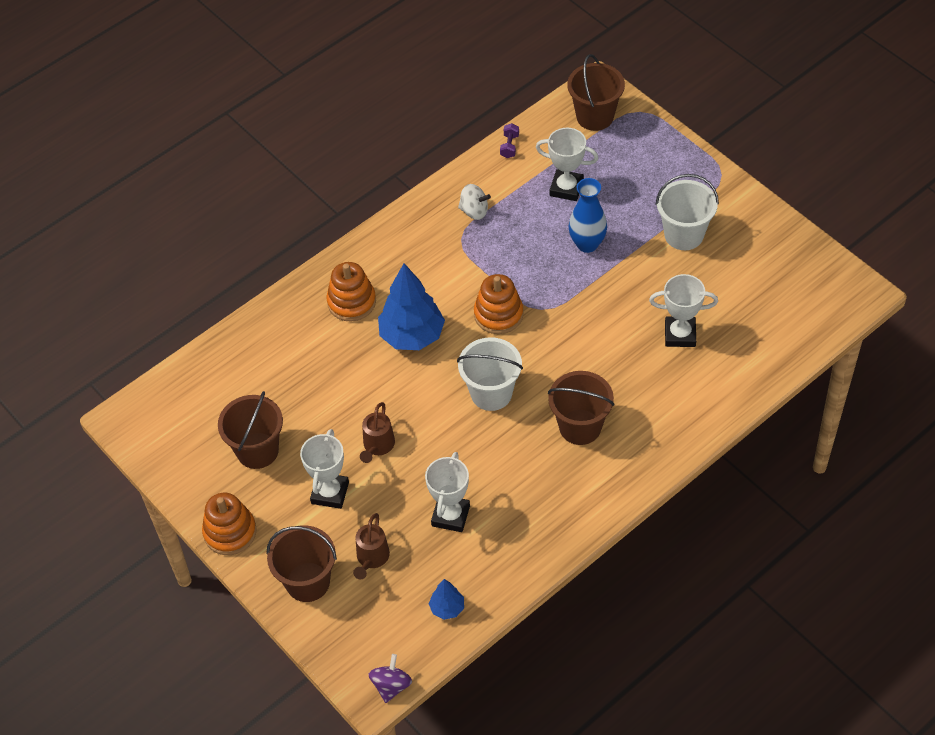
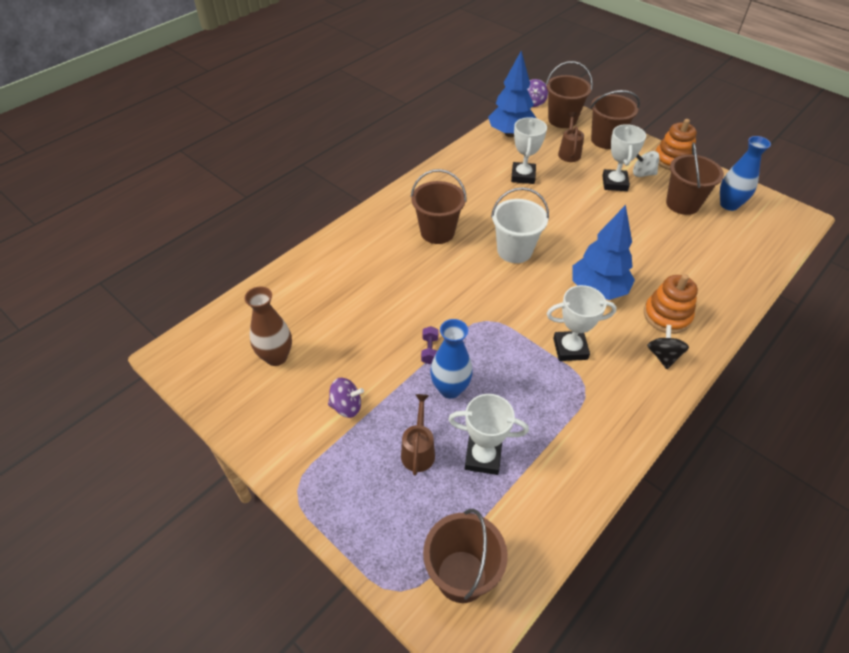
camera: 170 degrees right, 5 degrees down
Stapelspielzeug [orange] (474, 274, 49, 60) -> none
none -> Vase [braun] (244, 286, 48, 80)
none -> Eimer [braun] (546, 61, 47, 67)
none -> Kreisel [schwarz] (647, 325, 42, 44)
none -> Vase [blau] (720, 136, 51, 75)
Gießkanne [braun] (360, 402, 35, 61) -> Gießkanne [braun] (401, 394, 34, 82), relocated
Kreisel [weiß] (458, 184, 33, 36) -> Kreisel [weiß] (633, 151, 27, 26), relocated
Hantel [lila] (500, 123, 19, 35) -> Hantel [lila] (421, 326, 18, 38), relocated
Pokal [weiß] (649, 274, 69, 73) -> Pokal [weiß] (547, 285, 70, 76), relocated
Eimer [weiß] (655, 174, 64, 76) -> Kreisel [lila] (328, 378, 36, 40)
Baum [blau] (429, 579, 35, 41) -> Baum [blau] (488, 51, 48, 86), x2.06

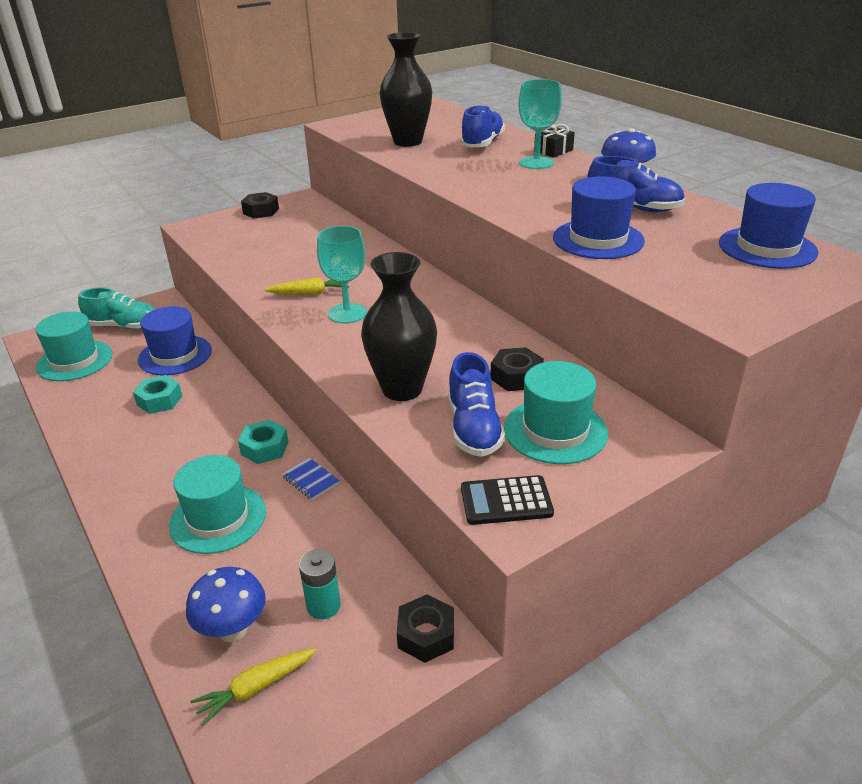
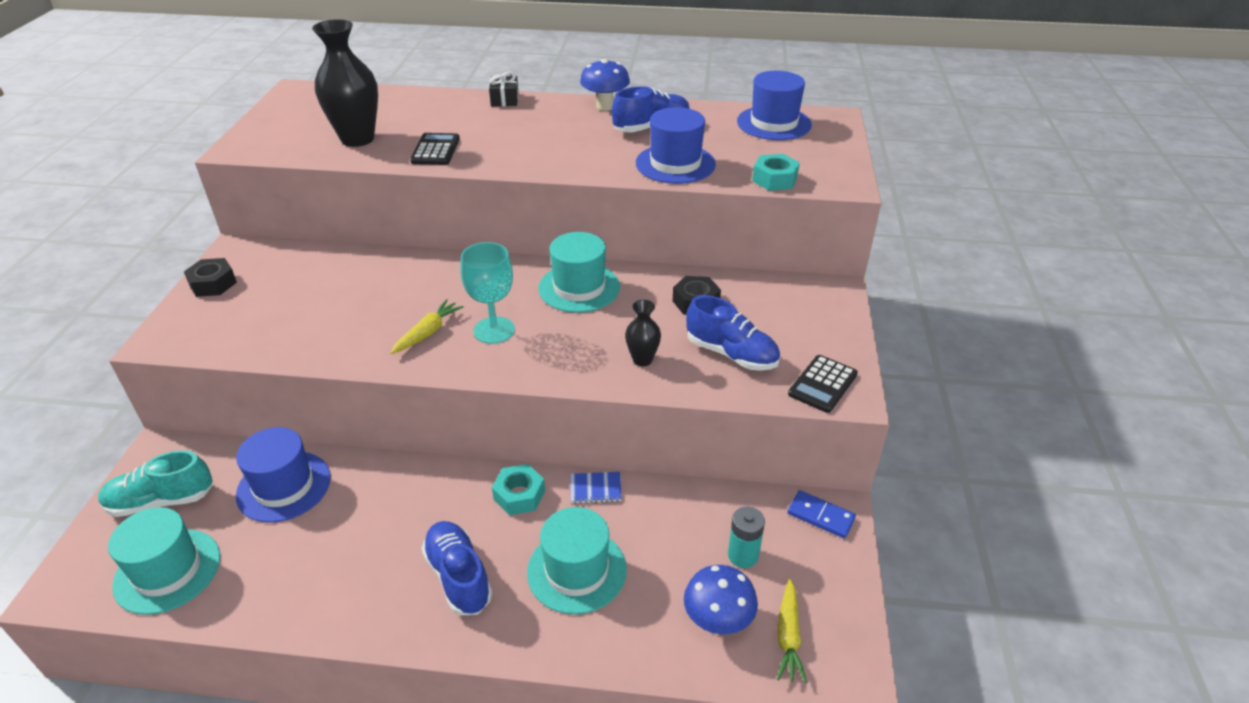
camera: 50 degrees left, 5 degrees up
Kelch [türkis] (518, 79, 44, 90) -> none
none -> Taschenrechner [schwarz] (410, 133, 50, 32)
Sechskantmutter [türkis] (133, 375, 49, 39) -> Sechskantmutter [türkis] (752, 154, 48, 37), relocated
Schuh [blau] (460, 105, 45, 43) -> Schuh [blau] (421, 521, 71, 95), relocated
Hut [türkis] (504, 361, 104, 103) -> Hut [türkis] (538, 232, 82, 81), relocated
Sechskantmutter [schwarz] (397, 594, 57, 69) -> Dominostein [blau] (787, 490, 69, 48)
Schuh [türkis] (78, 287, 77, 43) -> Schuh [türkis] (98, 450, 115, 67), 150 degrees counterclockwise
Vase [schwarz] (361, 252, 76, 149) -> Vase [schwarz] (625, 300, 36, 66), x0.51

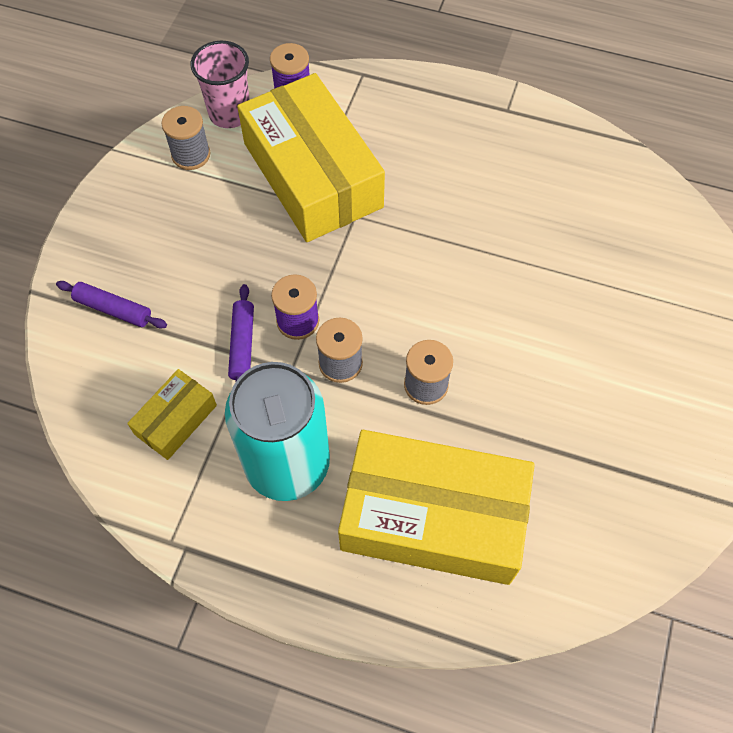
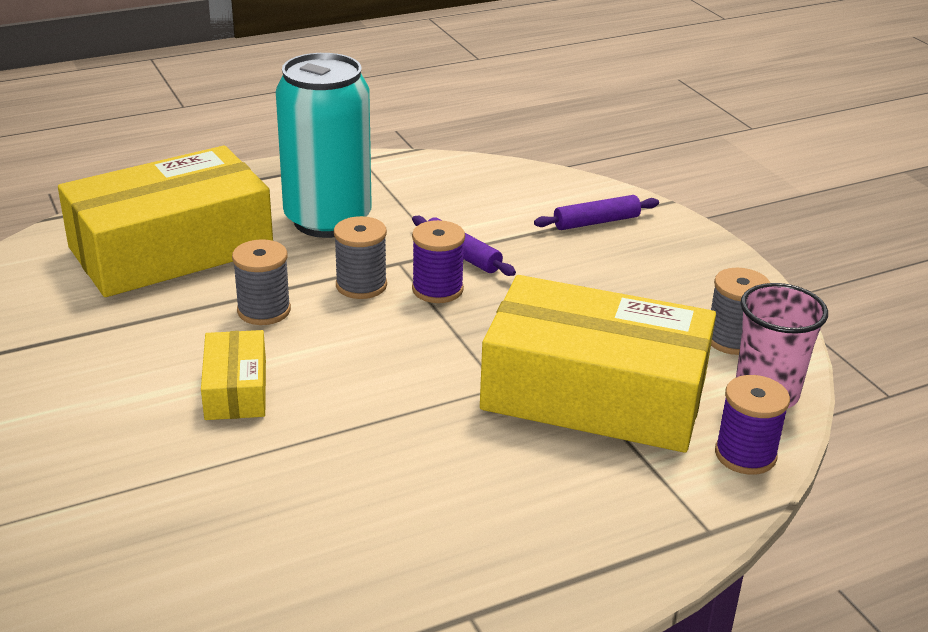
camera: 135 degrees right, 30 degrees down
Schachtel [gelb] (127, 369, 90, 91) -> Schachtel [gelb] (201, 330, 65, 90), relocated

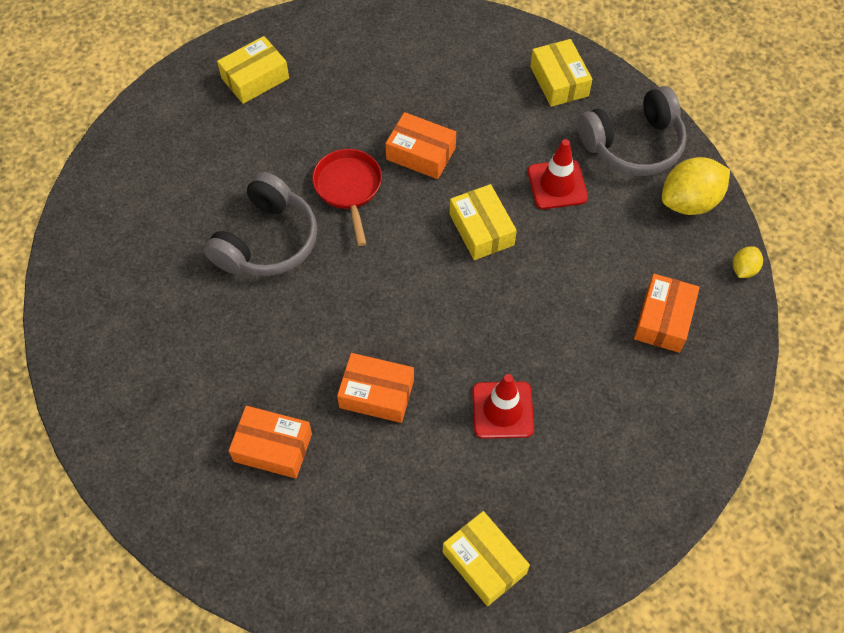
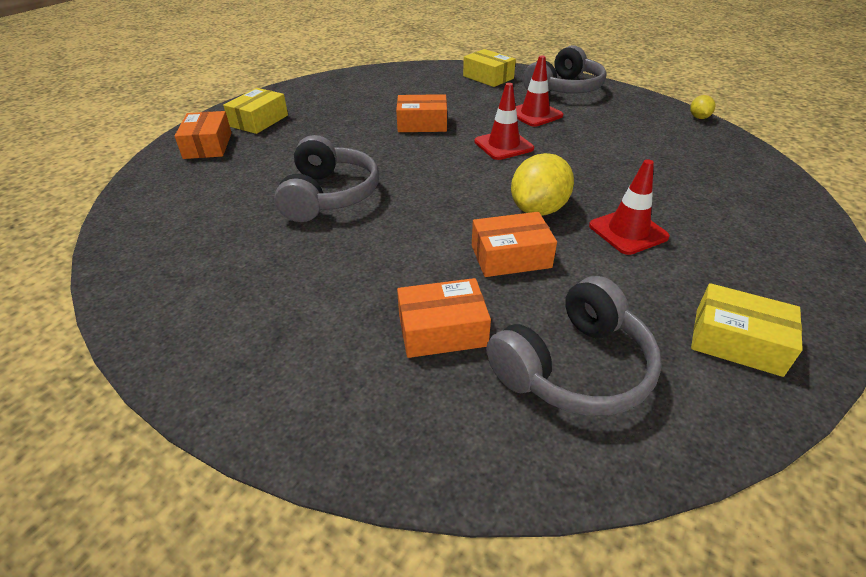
camera: 25 degrees left, 20 degrees down
Pfanne [rot] (312, 149, 70, 97) -> none
none -> Kopfhörer [grau] (486, 276, 176, 140)
Schachtel [orange] (634, 274, 66, 79) -> Schachtel [orange] (175, 111, 57, 48), relocated
Zitrone [gelb] (662, 157, 68, 58) -> Zitrone [gelb] (511, 153, 63, 63), relocated
Schachtel [gelb] (450, 184, 67, 76) -> Leitkegel [rot] (474, 83, 60, 77)

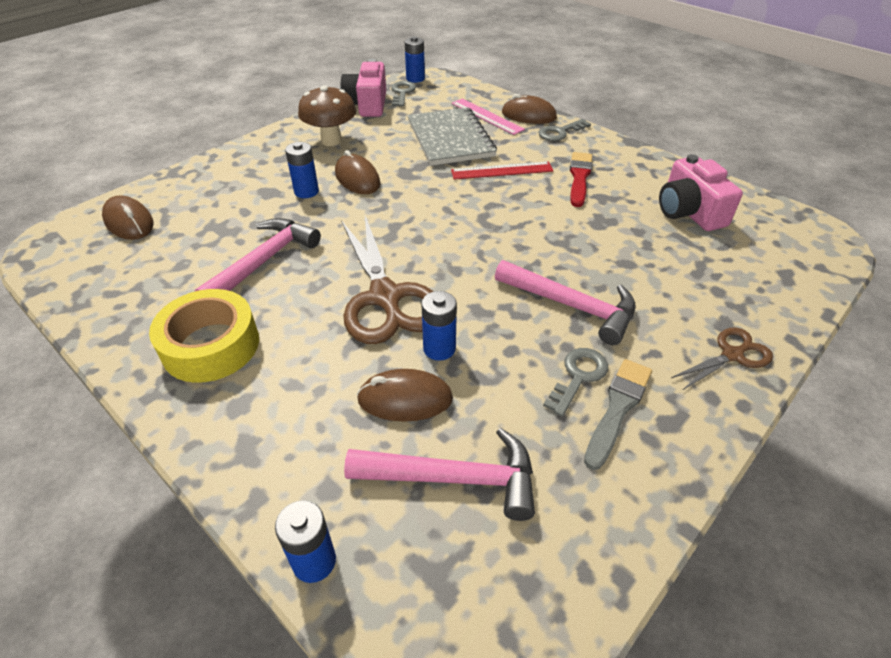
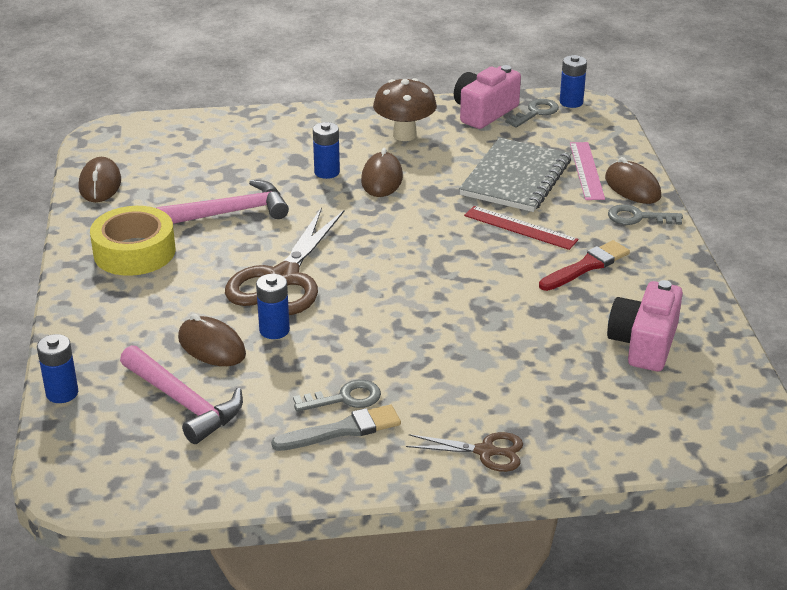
camera: 40 degrees right, 10 degrees down
Hammer [rosa] (495, 260, 141, 85) -> none
Computermaus [braun] (102, 195, 51, 45) -> Computermaus [braun] (79, 157, 42, 45), relocated

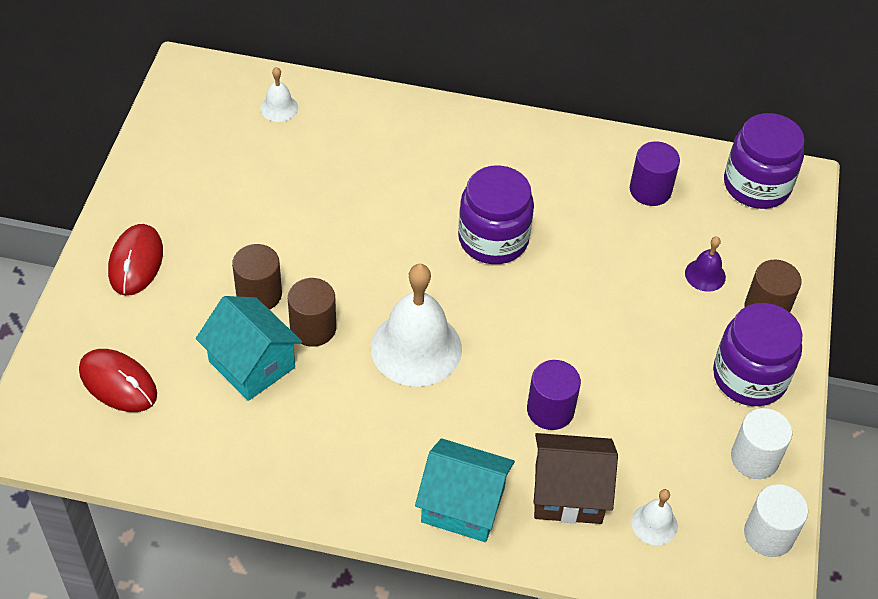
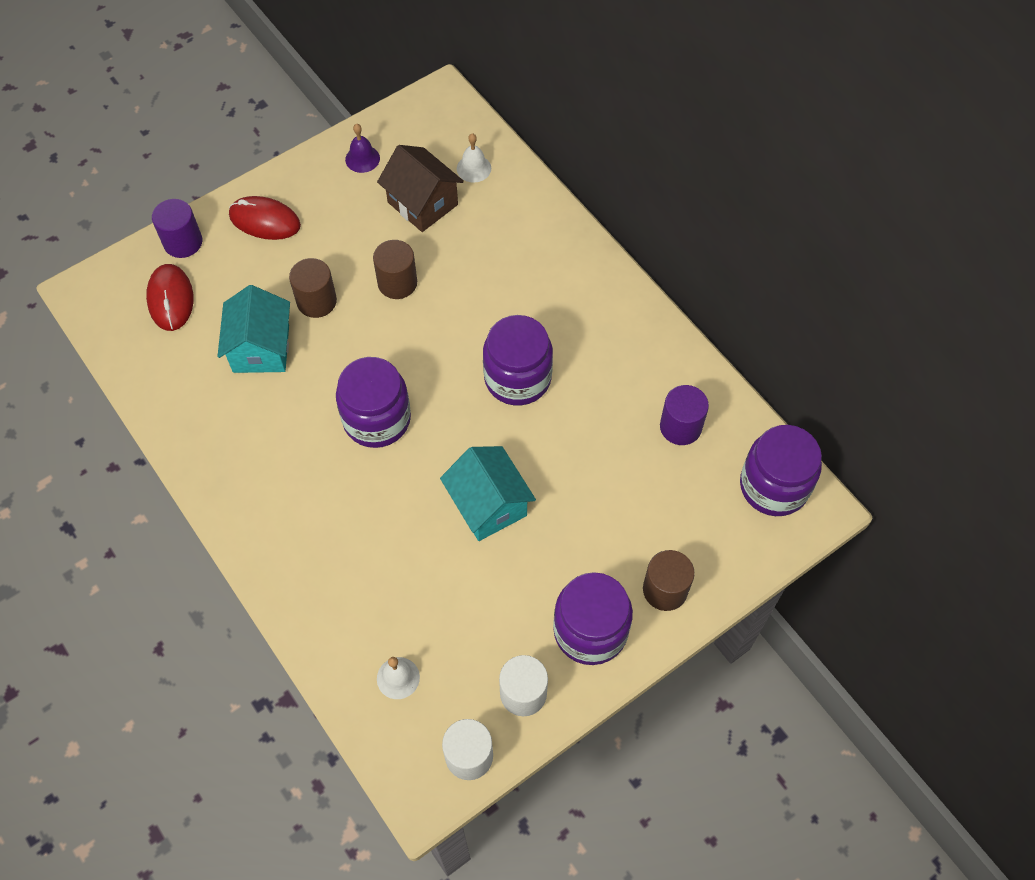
camera: 45 degrees right, 10 degrees up
Vollzylinder [braun] (288, 278, 48, 69) -> Vollzylinder [braun] (373, 240, 44, 59), relocated
Haus [türkis] (415, 438, 100, 104) -> Haus [türkis] (440, 446, 96, 95), relocated
Vollzylinder [lila] (527, 360, 54, 70) -> Vollzylinder [lila] (152, 199, 50, 59), relocated
Haus [braun] (533, 433, 85, 91) -> Haus [braun] (377, 145, 87, 87), relocated
Glocke [lila] (685, 236, 41, 56) -> Glocke [lila] (345, 124, 35, 49), relocated
Glocke [weiß] (371, 264, 91, 122) -> Einmachglas [lila] (336, 357, 75, 91)
Computermaus [rot] (108, 224, 55, 72) -> Computermaus [rot] (229, 196, 72, 44), 60 degrees clockwise

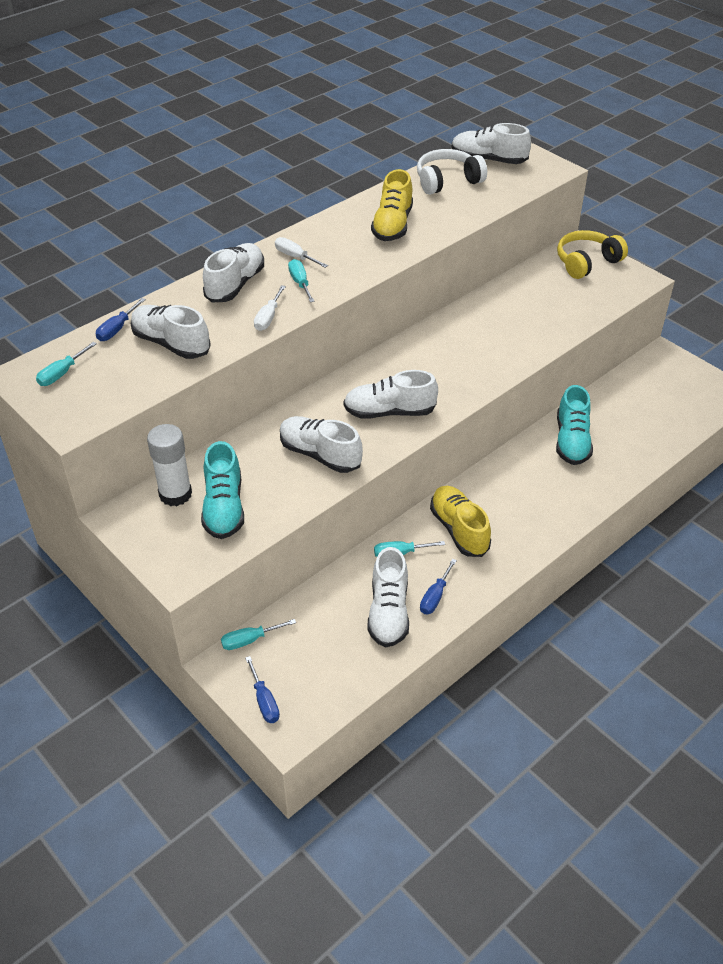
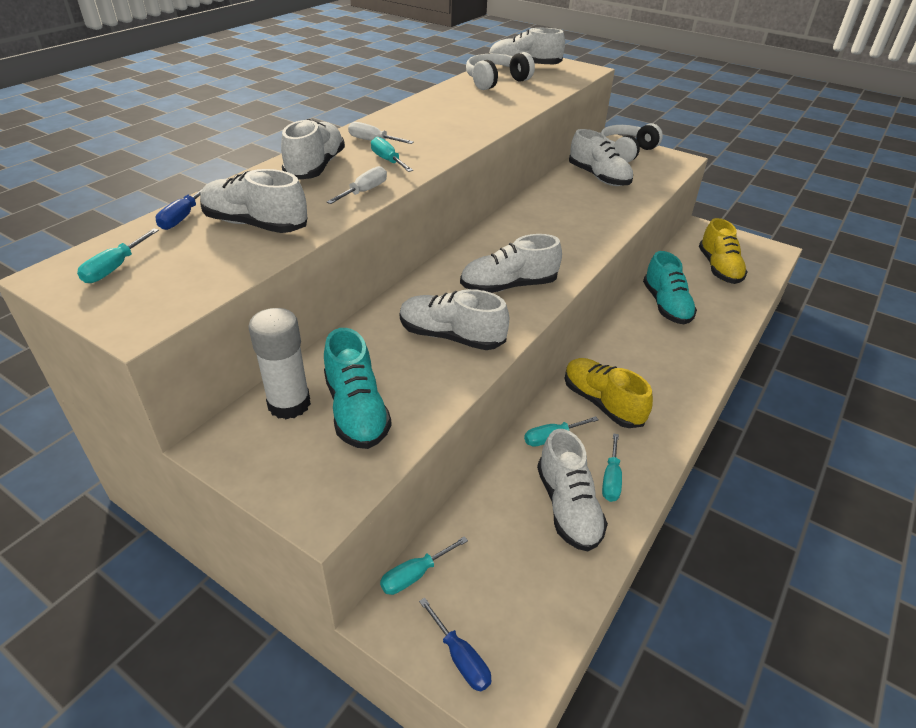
camera: 15 degrees left, 5 degrees down
none -> Schuh [weiß] (569, 129, 64, 57)
Schuh [gelb] (371, 169, 42, 72) -> Schuh [gelb] (699, 218, 49, 66), relocated
Schraubenzieher [blau] (420, 559, 37, 55) -> Schraubenzieher [türkis] (602, 433, 20, 69)
Kopfhörer [gelb] (557, 230, 71, 49) -> Kopfhörer [weiß] (601, 123, 62, 39)
Schraubenzieher [weiß] (254, 285, 32, 46) -> Schraubenzieher [weiß] (326, 166, 61, 38), 150 degrees counterclockwise

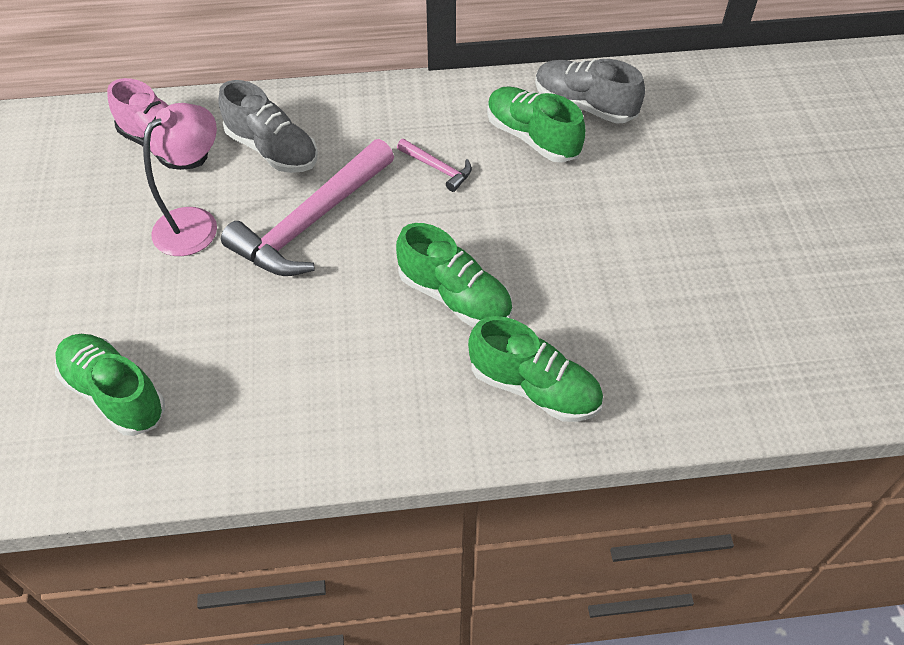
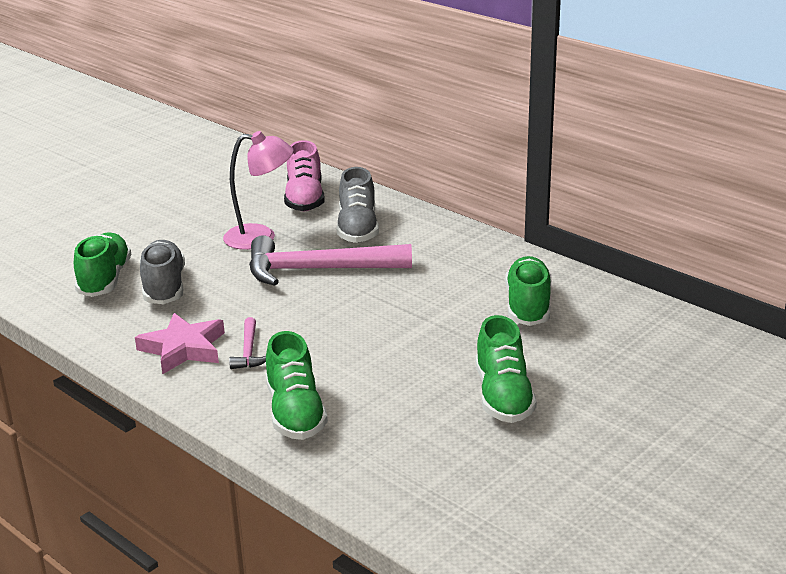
camera: 50 degrees right, 25 degrees down
none -> Stern [rosa] (135, 313, 90, 61)
Schuh [grün] (396, 223, 116, 104) -> Schuh [grün] (475, 315, 62, 108), relocated
Hammer [rosa] (397, 139, 75, 53) -> Hammer [rosa] (229, 317, 37, 52), relocated
Schuh [grau] (535, 59, 110, 65) -> Schuh [grau] (140, 240, 45, 64), relocated

